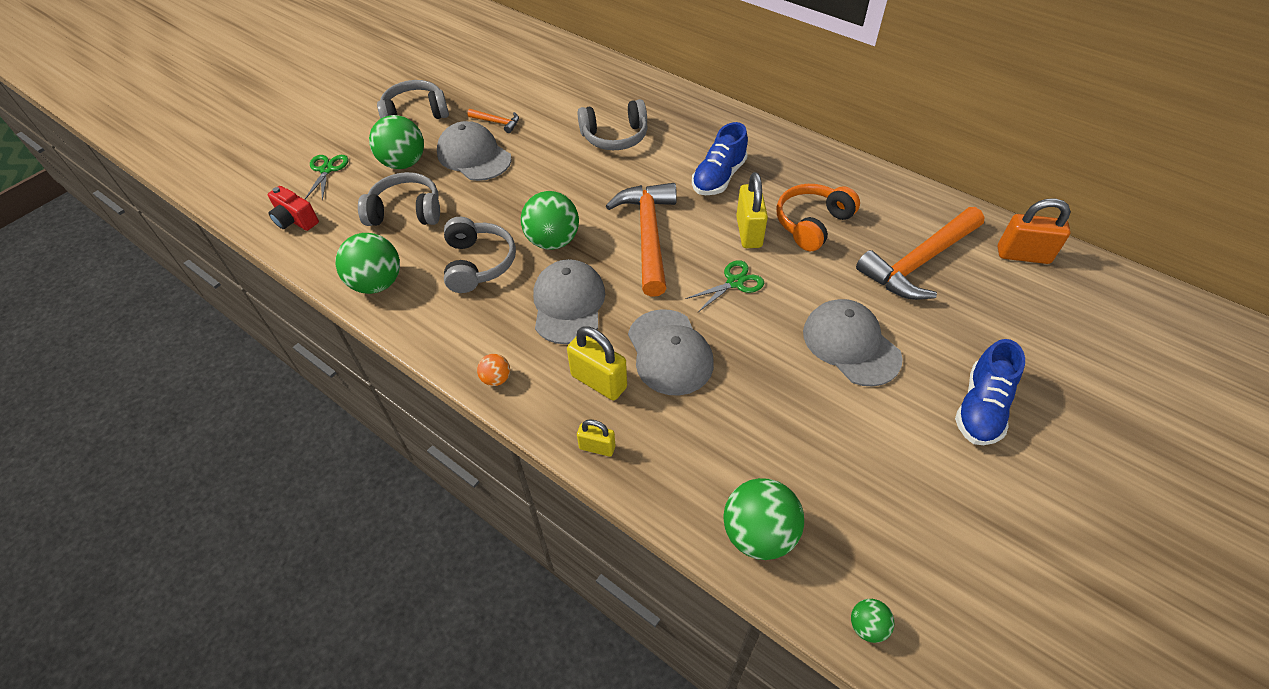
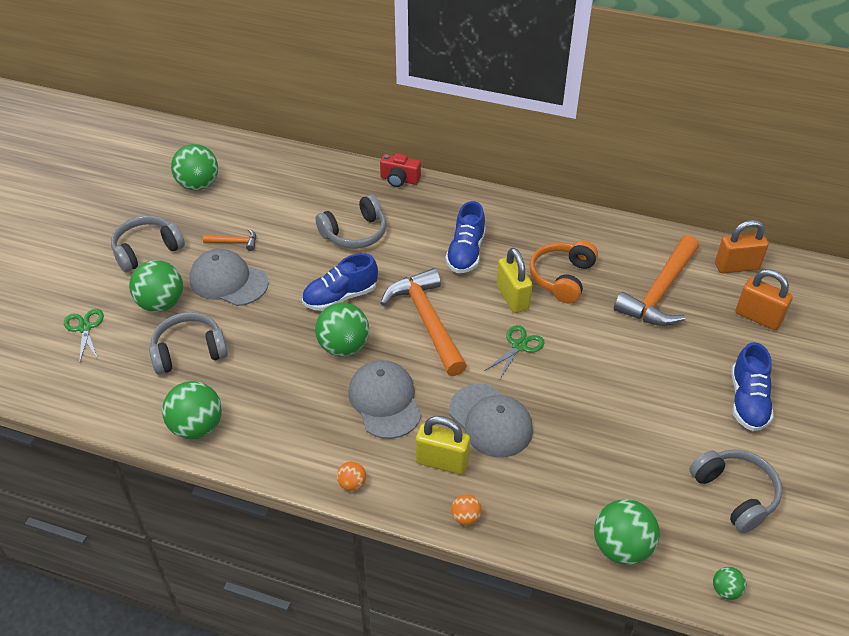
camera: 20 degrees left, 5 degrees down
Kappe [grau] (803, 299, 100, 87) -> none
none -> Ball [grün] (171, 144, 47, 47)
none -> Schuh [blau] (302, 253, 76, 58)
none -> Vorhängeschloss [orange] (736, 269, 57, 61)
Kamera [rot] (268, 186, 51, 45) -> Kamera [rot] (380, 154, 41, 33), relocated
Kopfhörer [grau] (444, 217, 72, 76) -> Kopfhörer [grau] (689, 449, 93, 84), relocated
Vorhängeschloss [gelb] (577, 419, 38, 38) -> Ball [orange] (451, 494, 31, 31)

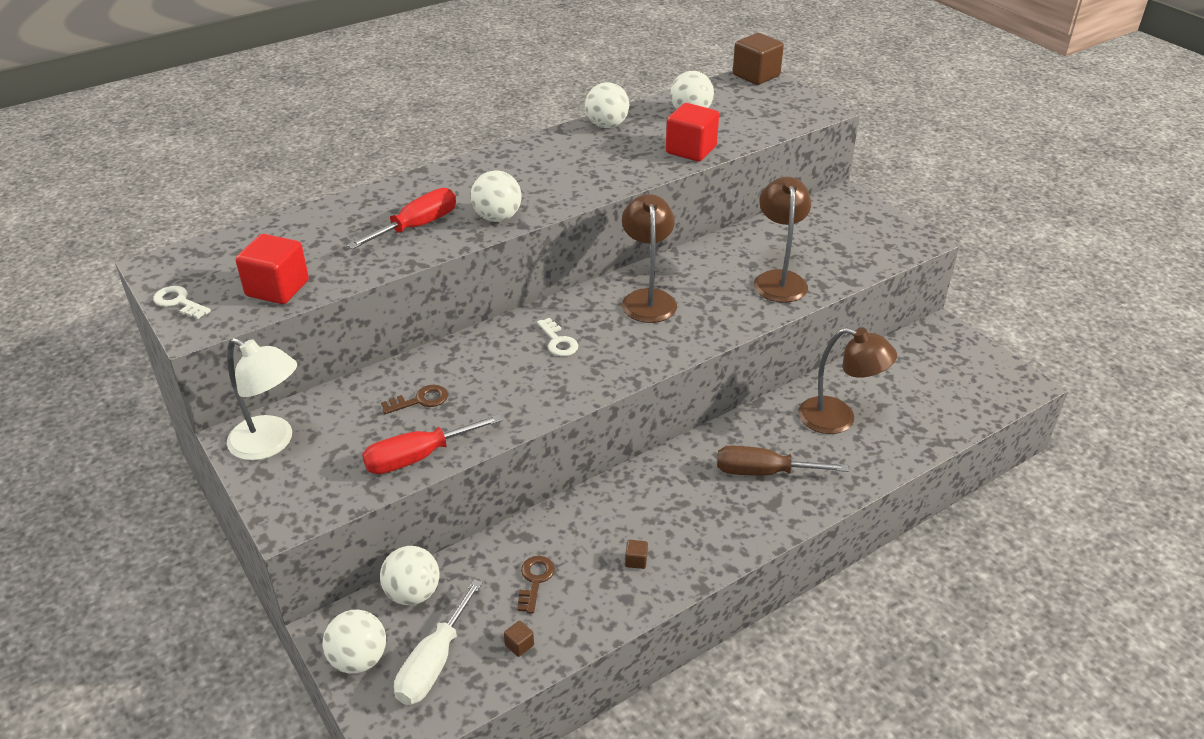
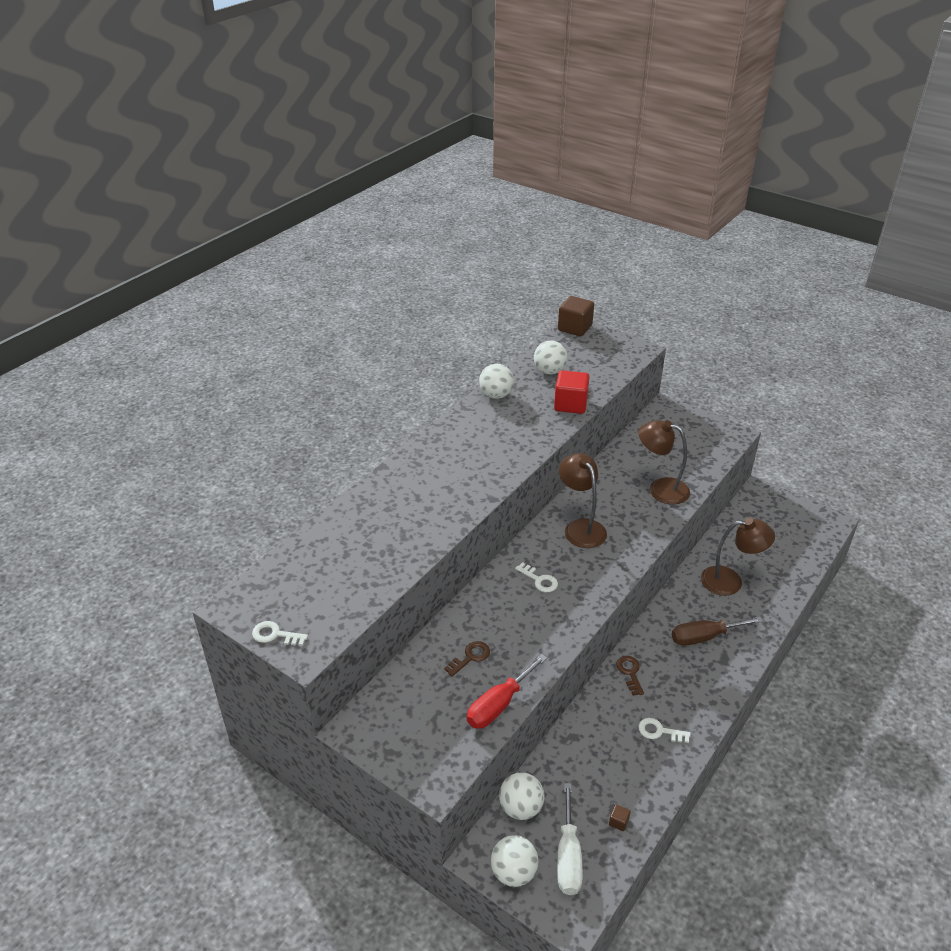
camera: 20 degrees left, 0 degrees up
Lampe [weiß] (227, 338, 70, 122) -> none
Kubus [rot] (235, 234, 74, 70) -> none
Schraubenzieher [rot] (347, 188, 109, 61) -> none
Ball [weiß] (471, 170, 51, 52) -> none
Schlüssel [braun] (518, 556, 37, 58) -> Schlüssel [braun] (616, 656, 28, 40), relocated
Kubus [braun] (625, 540, 23, 29) -> Schlüssel [weiß] (638, 718, 53, 25)
Lampe [braun] (754, 177, 57, 126) -> Lampe [braun] (639, 420, 51, 84), 45 degrees counterclockwise

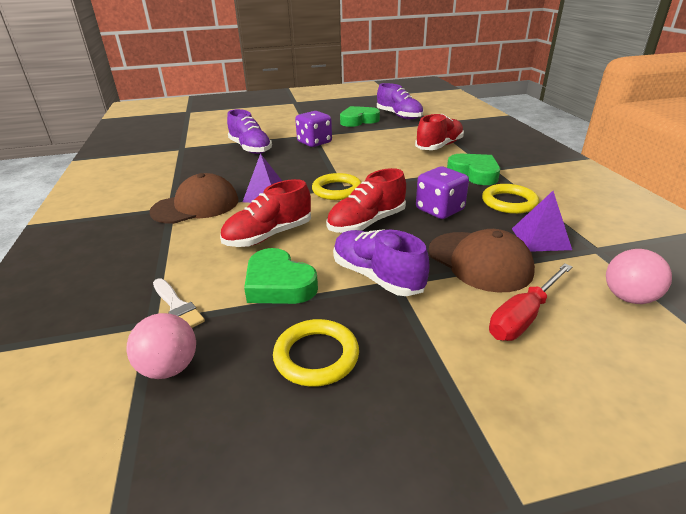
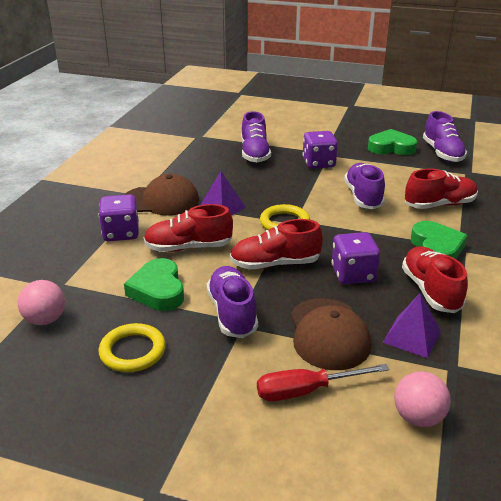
camera: 30 degrees right, 0 degrees up
Pinsel [weiß] (153, 278, 52, 50) -> none
none -> Spielwürfel [lila] (99, 194, 40, 47)
none -> Schuh [lila] (344, 163, 41, 46)
Ring [gelb] (482, 184, 57, 30) -> Schuh [rot] (402, 246, 66, 67)

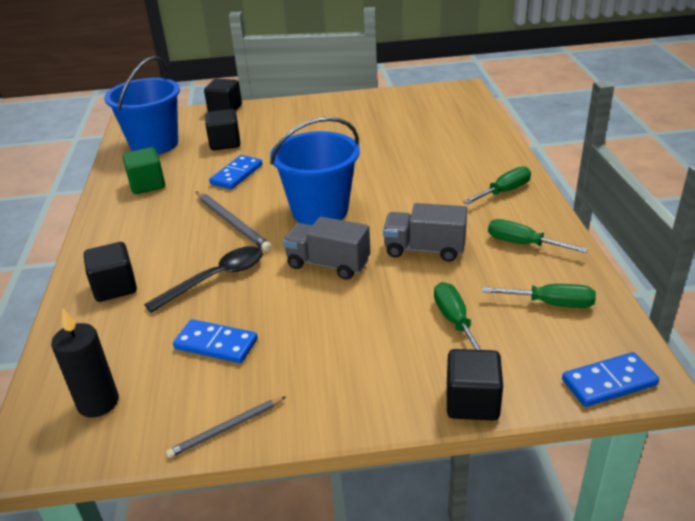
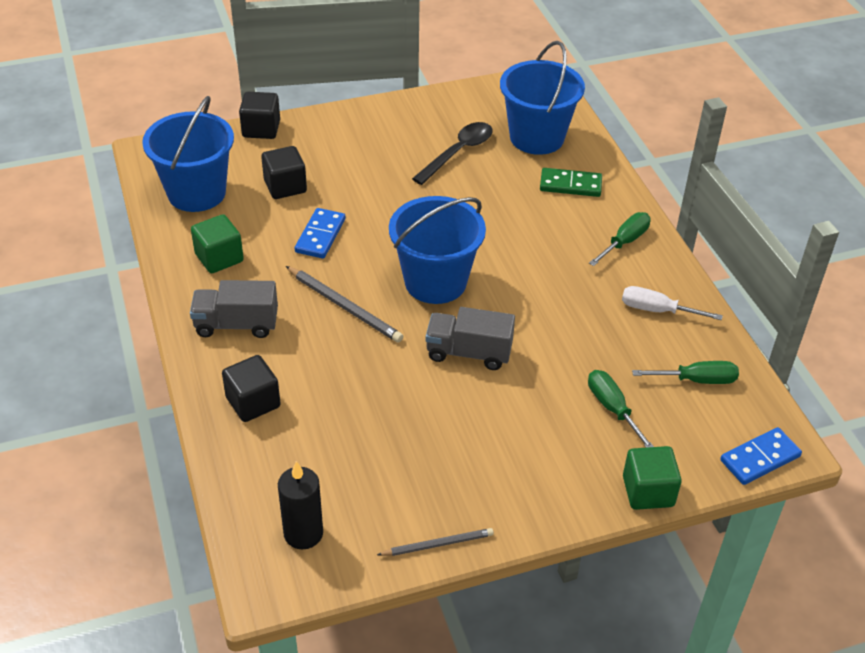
camera: 15 degrees left, 10 degrees up
Dominostein [blau] (173, 319, 85, 44) -> none
none -> Eimer [blau] (500, 41, 85, 114)
none -> Dominostein [grün] (540, 168, 62, 29)
Löffel [schwarz] (144, 246, 119, 67) -> Löffel [schwarz] (412, 122, 81, 63), relocated
Lastwagen [grau] (383, 203, 84, 59) -> Lastwagen [grau] (190, 280, 88, 58), relocated
Kubus [schwarz] (447, 349, 56, 72) -> Kubus [grün] (623, 446, 59, 64)
Schraubenzieher [grün] (488, 219, 100, 34) -> Schraubenzieher [weiß] (622, 286, 101, 34)
Bleistift [grau] (166, 397, 120, 61) -> Bleistift [grau] (377, 528, 117, 28), 150 degrees counterclockwise

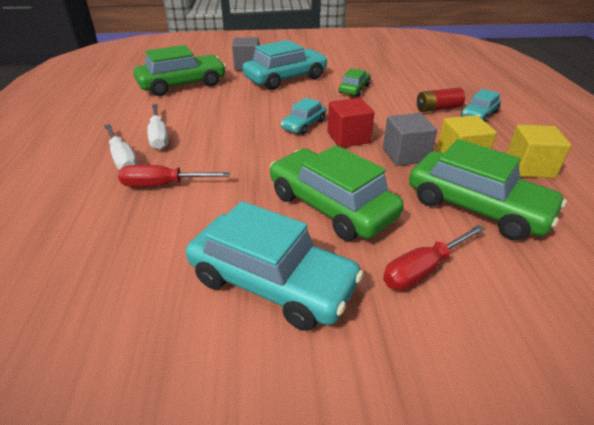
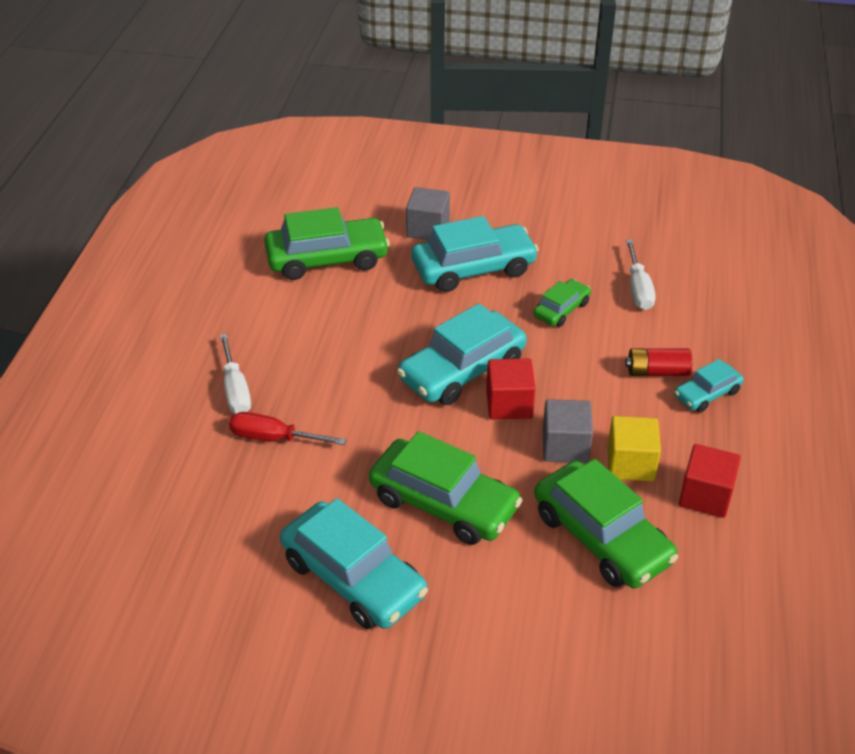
camera: 15 degrees right, 5 degrees up
Schraubenzieher [rot] (383, 225, 102, 66) -> none
Schraubenzieher [weiß] (147, 104, 21, 46) -> Schraubenzieher [weiß] (626, 240, 30, 70), relocated
Kubus [gelb] (506, 125, 65, 53) -> Kubus [rot] (679, 444, 62, 74)
Auto [grün] (270, 145, 133, 96) -> Auto [grün] (369, 431, 153, 114), 150 degrees clockwise
Auto [türkis] (280, 98, 46, 37) -> Auto [türkis] (397, 303, 130, 102), x1.89

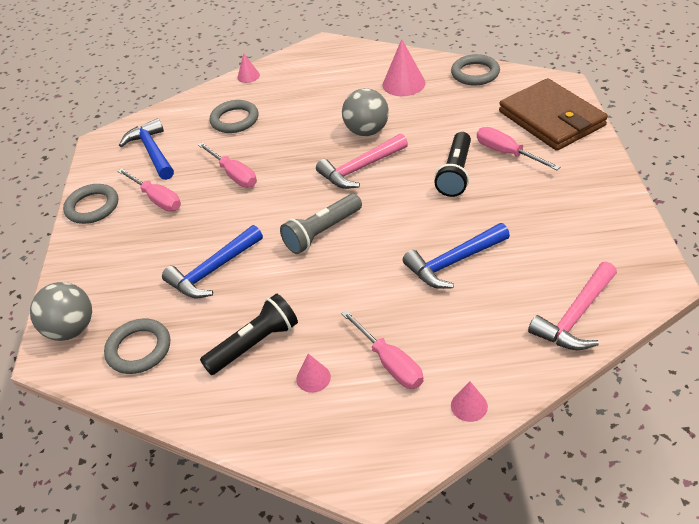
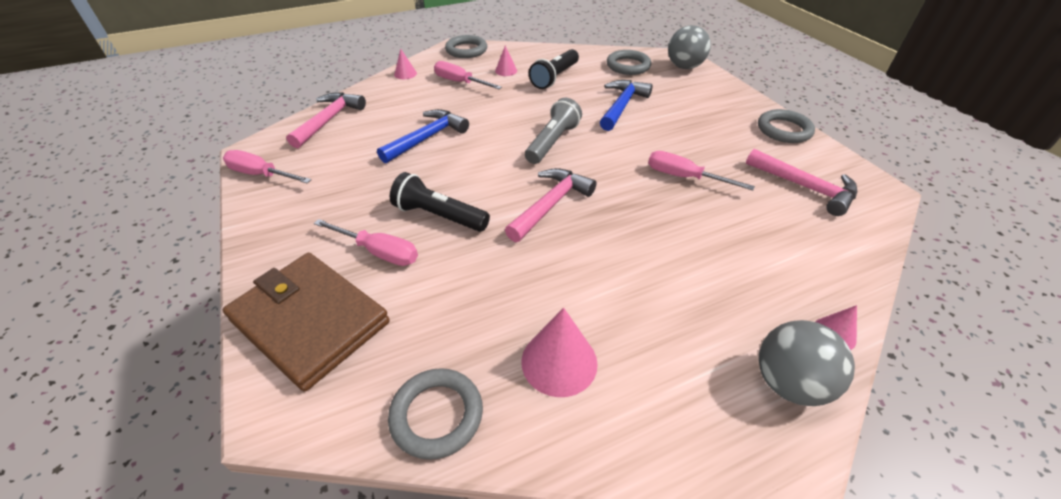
camera: 155 degrees right, 0 degrees up
Schraubenzieher [rosa] (117, 168, 64, 43) -> Schraubenzieher [rosa] (223, 150, 89, 33), relocated
Ring [grau] (209, 100, 50, 33) -> Ring [grau] (445, 35, 42, 23), relocated
Ball [grau] (342, 88, 47, 48) -> Ball [grau] (759, 320, 96, 86), relocated
Hammer [blau] (119, 118, 55, 62) -> Hammer [rosa] (746, 149, 111, 67)
Taschenlampe [schwarz] (434, 132, 37, 65) -> Taschenlampe [schwarz] (390, 172, 100, 60), 60 degrees counterclockwise

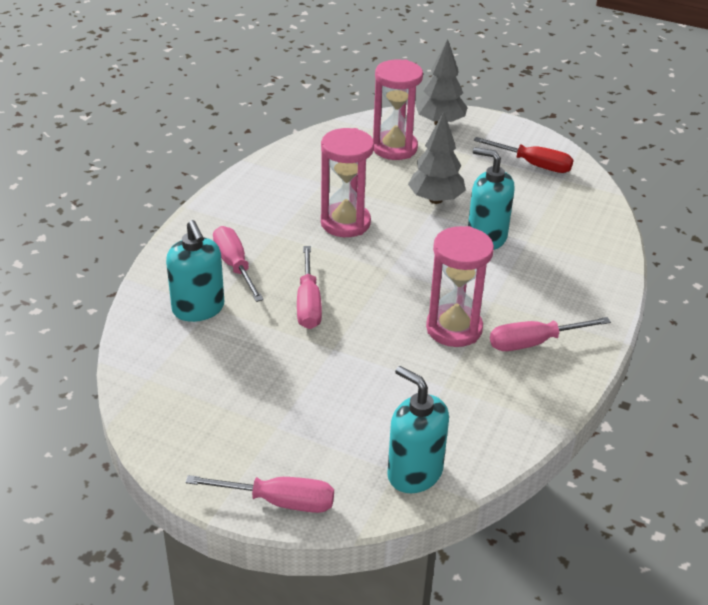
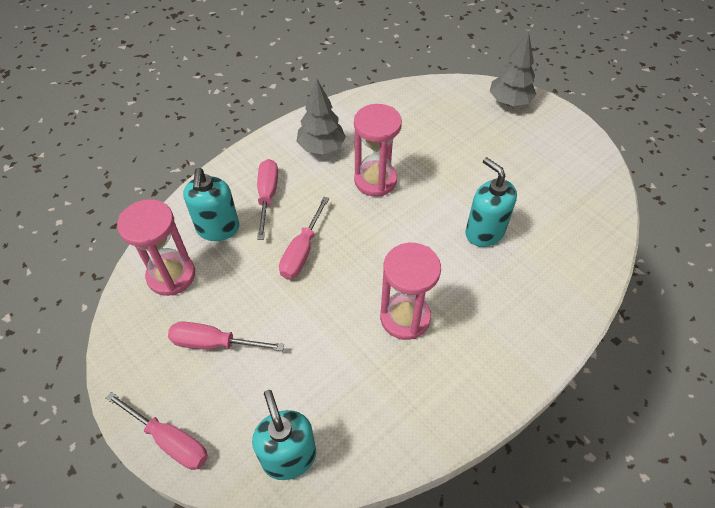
camera: 25 degrees right, 15 degrees up
Schraubenzieher [rot] (474, 137, 99, 36) -> none
Sanduhr [rosa] (373, 59, 50, 101) -> Sanduhr [rosa] (117, 199, 78, 97), relocated
Baum [grau] (408, 111, 58, 93) -> Baum [grau] (296, 79, 50, 75), relocated
Schraubenzieher [rosa] (490, 317, 121, 34) -> Schraubenzieher [rosa] (168, 321, 116, 30), relocated

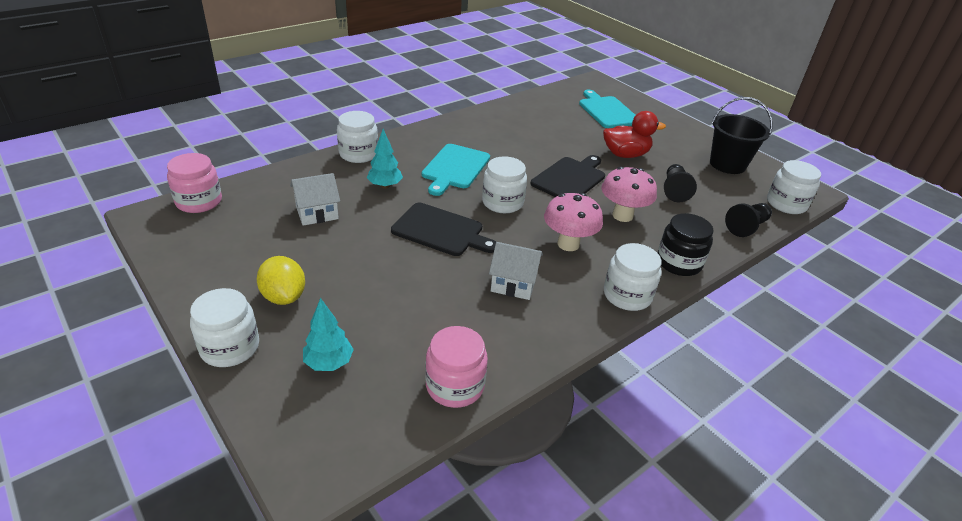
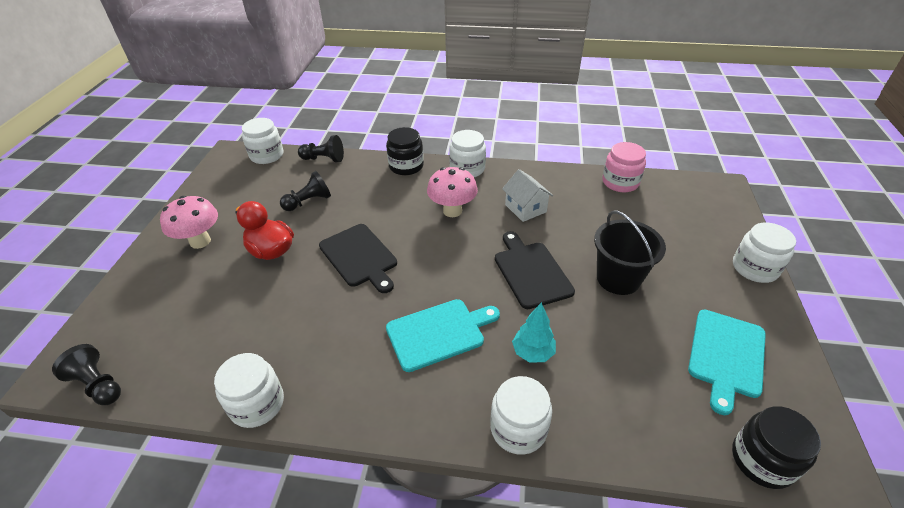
camera: 130 degrees left, 5 degrees up
Zitrone [gelb] (257, 256, 48, 49) -> none
Haus [weiß] (290, 173, 50, 53) -> none
Baum [türkis] (303, 298, 51, 73) -> none
none -> Bauer [schwarz] (52, 344, 69, 61)
Einmachglas [weiß] (482, 156, 45, 57) -> Einmachglas [weiß] (214, 353, 70, 75), relocated
Schneidebrett [türkis] (579, 90, 57, 38) -> Schneidebrett [türkis] (688, 309, 78, 106), relocated
Pilz [rosa] (601, 167, 56, 55) -> Pilz [rosa] (160, 196, 58, 53), relocated
Eimer [schwarz] (710, 97, 63, 77) -> Eimer [schwarz] (594, 210, 72, 85), relocated
Einmachglas [rosa] (167, 153, 55, 60) -> Einmachglas [schwarz] (732, 406, 89, 83)
Schneidebrett [schwarz] (531, 155, 74, 42) -> Schneidebrett [schwarz] (319, 224, 78, 69), 120 degrees counterclockwise

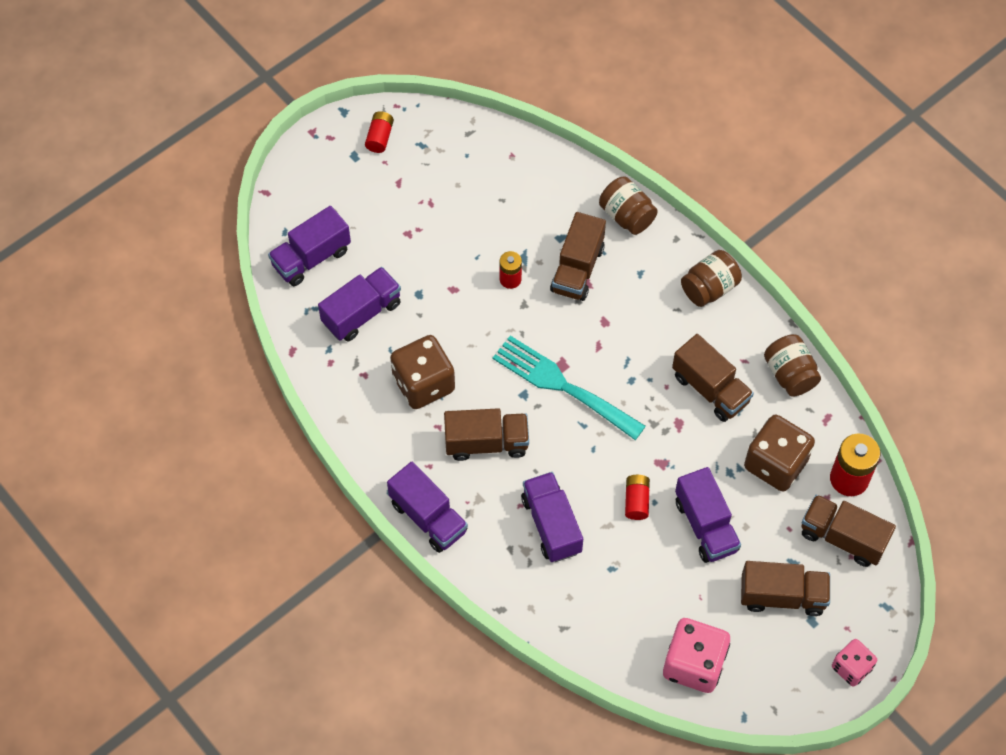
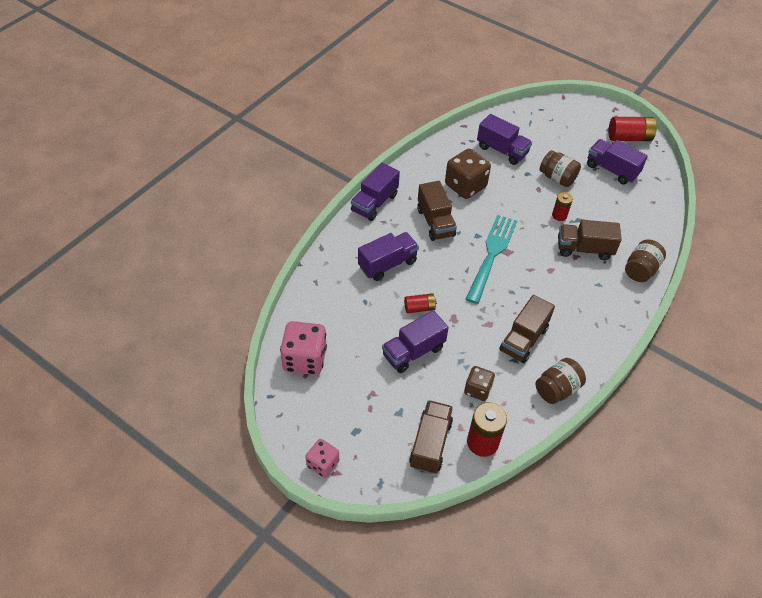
camera: 75 degrees right, 10 degrees down
Lastwagen [braun] (741, 561, 89, 55) -> none
Lastwagen [lila] (268, 206, 83, 80) -> Lastwagen [lila] (587, 139, 61, 45), relocated
Einmachglas [braun] (681, 250, 61, 57) -> Einmachglas [braun] (540, 150, 41, 37), relocated
Batterie [rot] (365, 111, 29, 42) -> Batterie [rot] (609, 117, 48, 24), x1.69
Spielwürfel [braun] (744, 415, 71, 77) -> Spielwürfel [braun] (464, 366, 31, 35), x0.60

